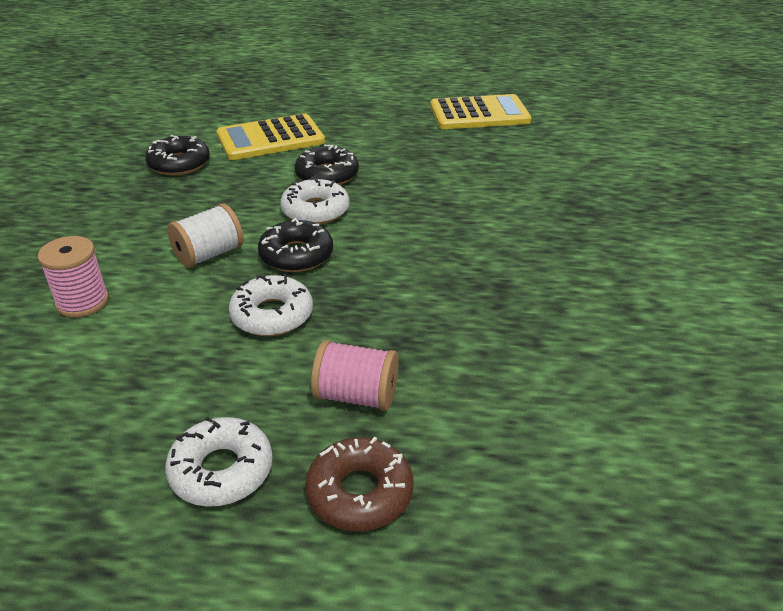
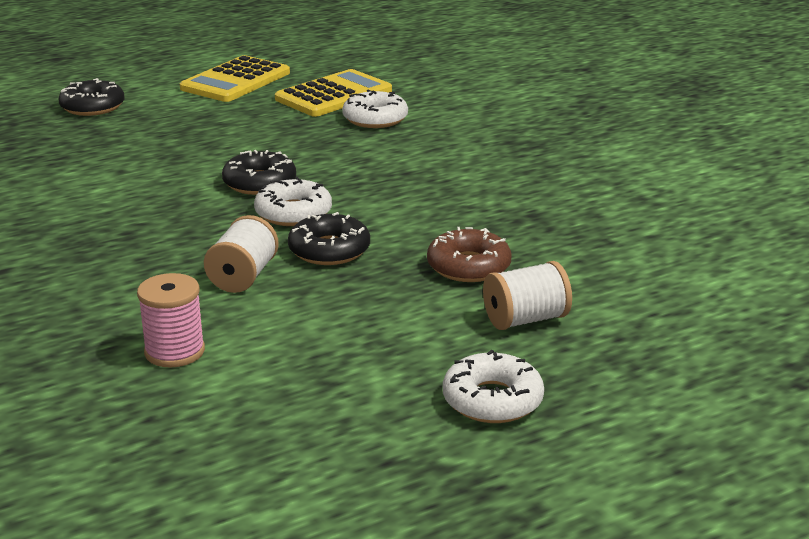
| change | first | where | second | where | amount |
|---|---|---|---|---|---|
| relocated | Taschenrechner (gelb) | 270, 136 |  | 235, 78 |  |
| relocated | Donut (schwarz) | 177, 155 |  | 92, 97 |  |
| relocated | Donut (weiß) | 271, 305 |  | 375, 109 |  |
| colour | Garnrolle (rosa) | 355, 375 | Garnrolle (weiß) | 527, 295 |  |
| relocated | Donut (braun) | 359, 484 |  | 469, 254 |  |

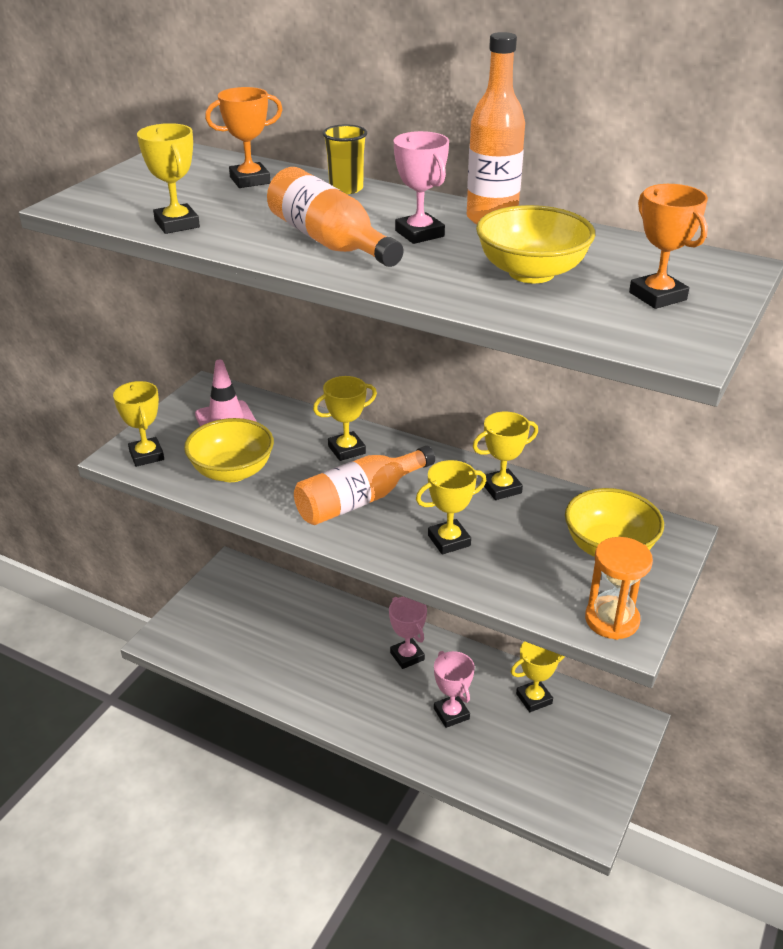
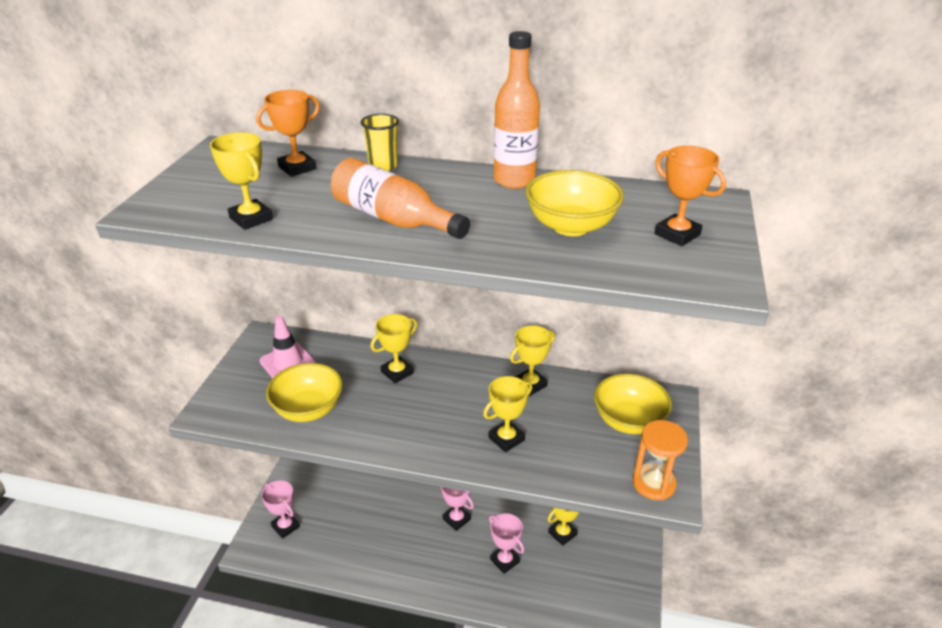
| change | first | where | second | where | amount |
|---|---|---|---|---|---|
| relocated | Pokal (rosa) | 421, 187 |  | 280, 509 |  |
| missing | Pokal (gelb) | 138, 424 |  |  |  |
| missing | Flasche (orange) | 364, 485 |  |  |  |

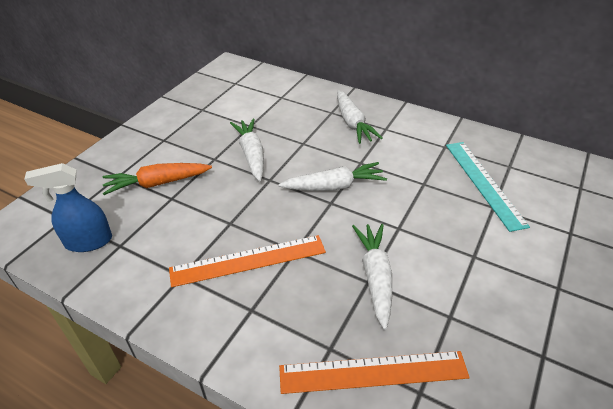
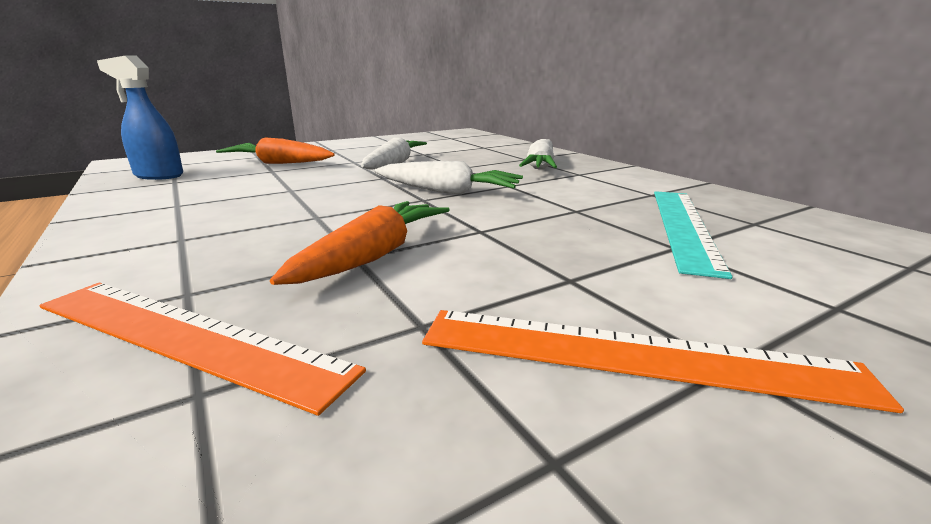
| change | first | where | second | where | amount |
|---|---|---|---|---|---|
| colour | Karotte (weiß) | 372, 277 | Karotte (orange) | 360, 243 |  |
| relocated | Lineal (orange) | 247, 261 |  | 663, 361 |  |

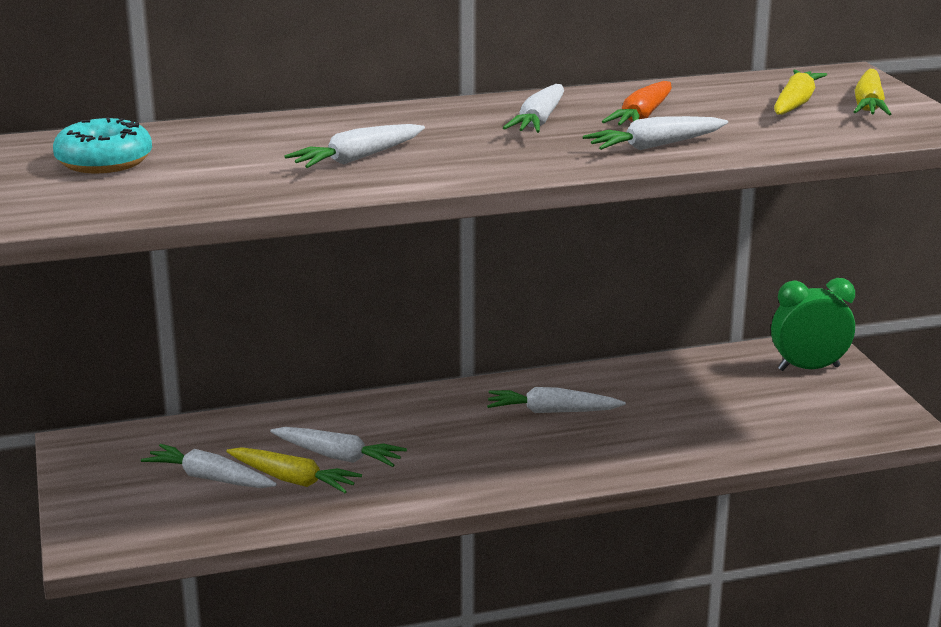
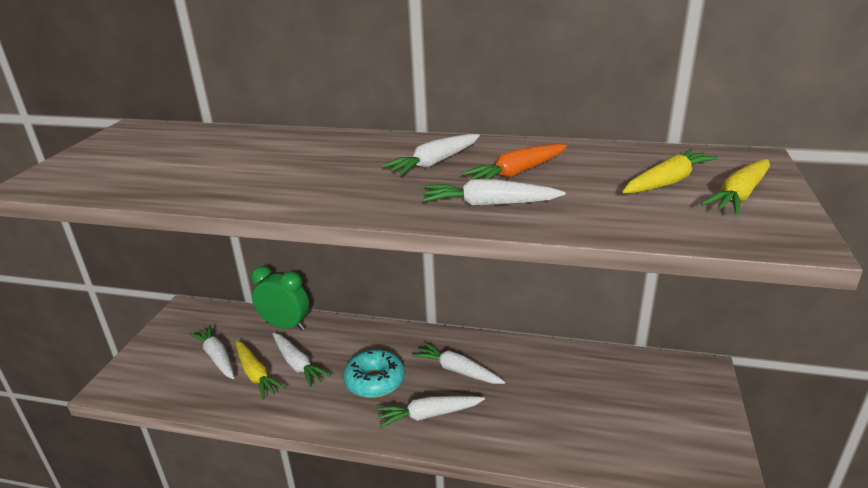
| change | first | where | second | where | amount |
|---|---|---|---|---|---|
| relocated | Donut (türkis) | 102, 145 |  | 374, 373 |  |
| relocated | Karotte (weiß) | 354, 146 |  | 430, 412 |  |
| relocated | Wecker (grün) | 813, 324 |  | 280, 298 |  |

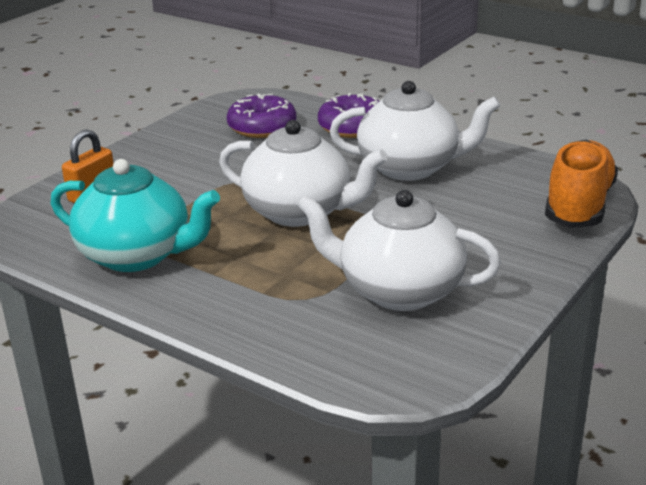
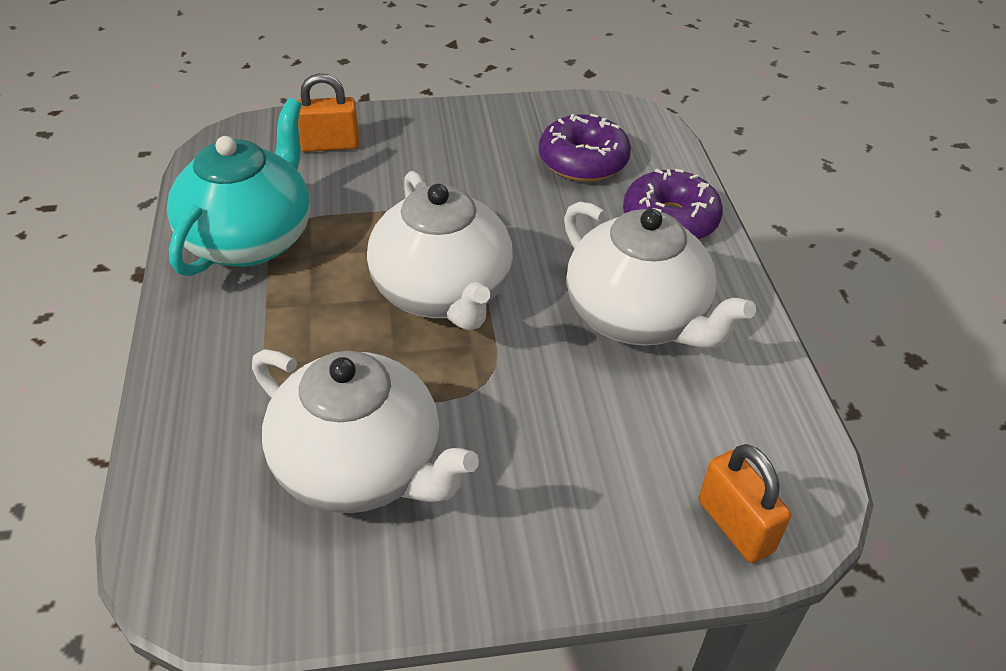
| change | first | where | second | where | amount |
|---|---|---|---|---|---|
| exchanged | Schuh (orange) | 581, 184 | Vorhängeschloss (orange) | 745, 503 |  |
| spun | Teekanne (türkis) | 135, 215 |  | 238, 187 | 135 degrees counterclockwise |
| spun | Teekanne (weiß) | 399, 250 |  | 365, 431 | 150 degrees clockwise |

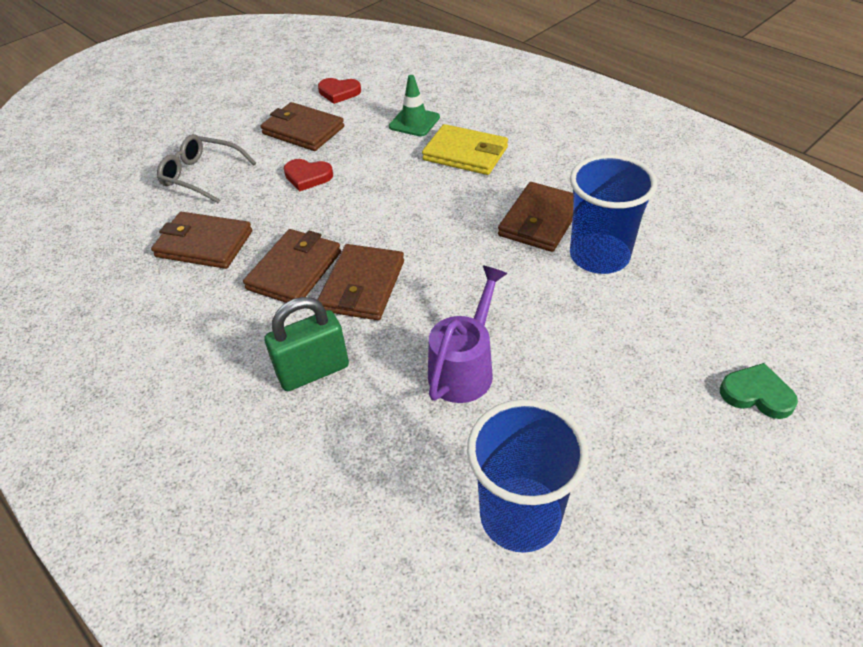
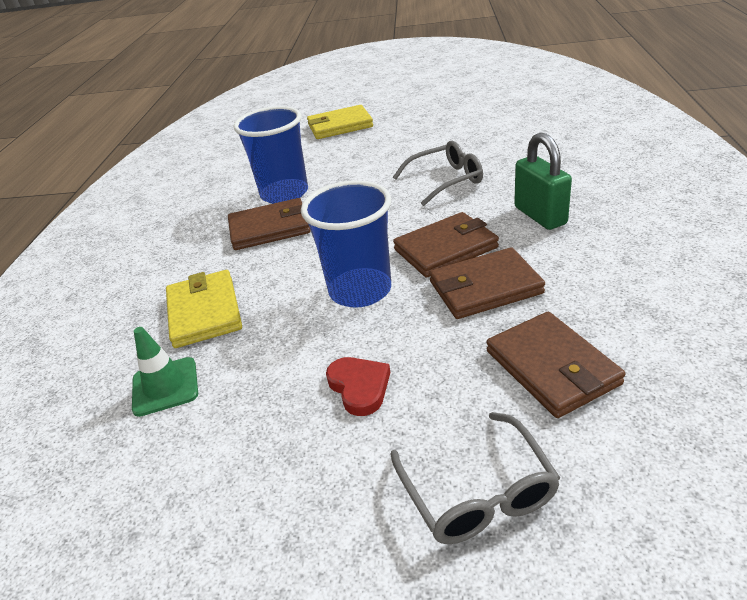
| change | first | where | second | where | amount |
|---|---|---|---|---|---|
| missing | Herz (rot) | 339, 91 |  |  |  |
| missing | Geldbörse (braun) | 302, 126 |  |  |  |
| exchanged | Gießkanne (lila) | 468, 334 | Brille (grau) | 438, 173 |  |
| spun | Vorhängeschloss (grün) | 307, 344 |  | 543, 181 | 45 degrees clockwise |
| exchanged | Herz (grün) | 759, 391 | Geldbörse (gelb) | 340, 122 |  |
| relocated | Becher (blau) | 528, 476 |  | 346, 244 |  |

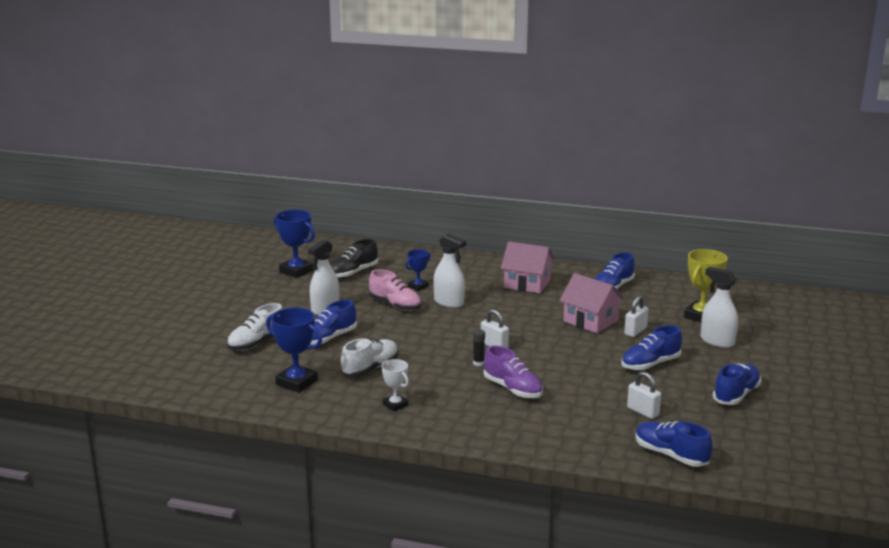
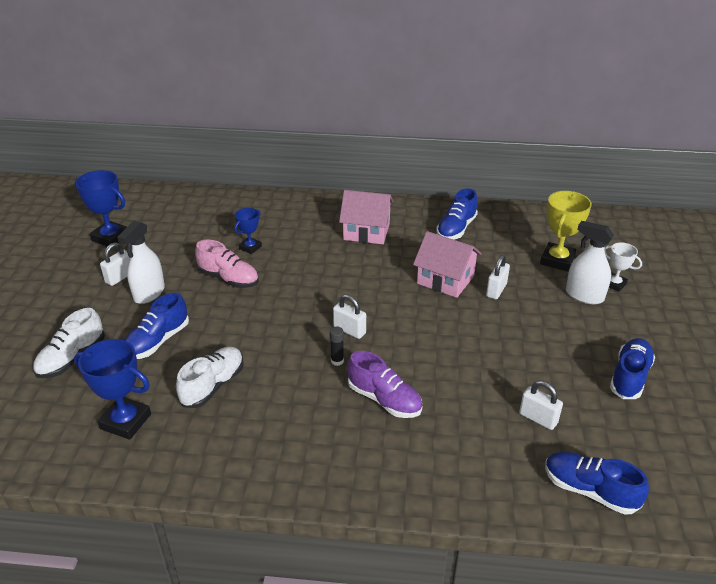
| change | first | where | second | where | amount |
|---|---|---|---|---|---|
| missing | Sprühflasche (weiß) | 449, 270 |  |  |  |
| missing | Schuh (schwarz) | 354, 258 |  |  |  |
| missing | Schuh (blau) | 651, 348 |  |  |  |
| relocated | Pokal (weiß) | 395, 385 |  | 623, 267 |  |
| appeared |  |  | Vorhängeschloss (weiß) | 115, 264 |  |

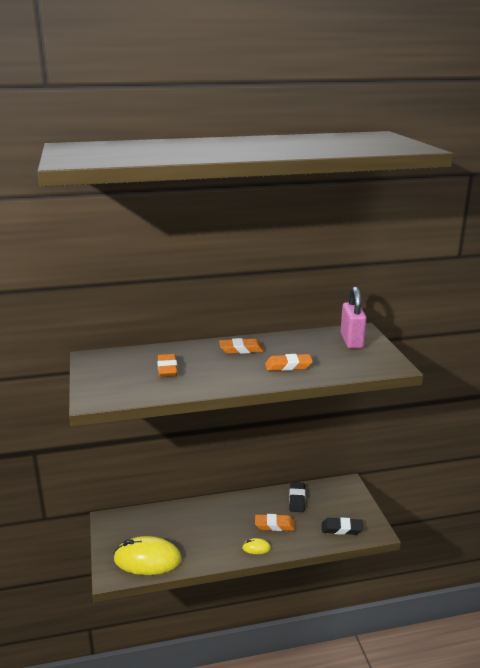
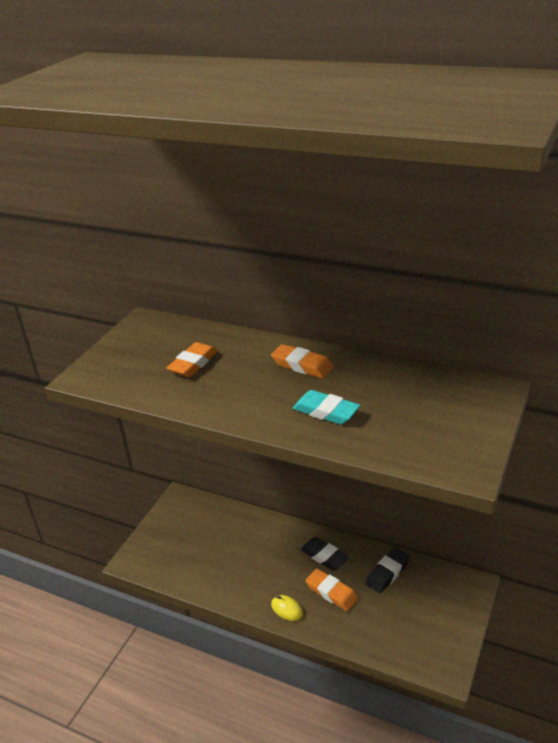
| change | first | where | second | where | amount |
|---|---|---|---|---|---|
| missing | Vorhängeschloss (rosa) | 354, 317 |  |  |  |
| colour | Radiergummi (orange) | 289, 362 | Radiergummi (türkis) | 326, 407 |  |
| relocated | Radiergummi (schwarz) | 342, 526 |  | 324, 554 |  |
| missing | Computermaus (gelb) | 147, 555 |  |  |  |

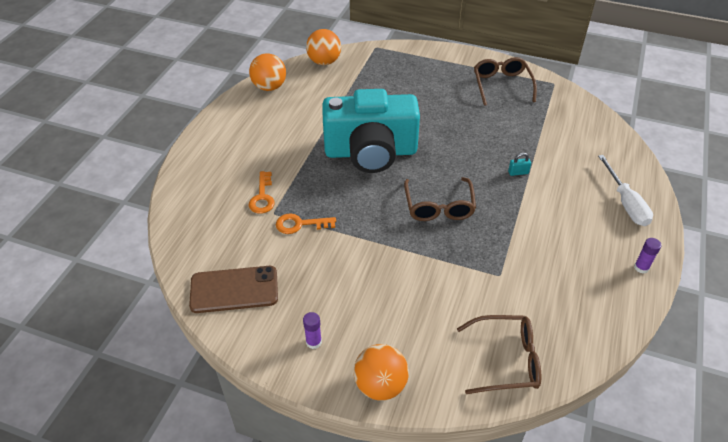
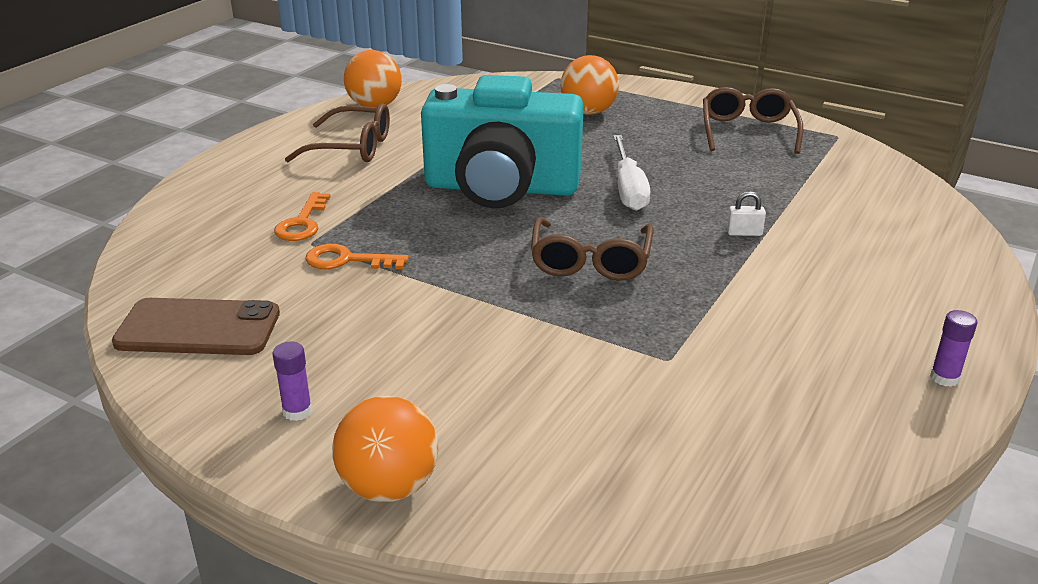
| change | first | where | second | where | amount |
|---|---|---|---|---|---|
| relocated | Ball (orange) | 323, 47 |  | 590, 85 |  |
| colour | Vorhängeschloss (türkis) | 519, 164 | Vorhängeschloss (weiß) | 746, 213 |  |
| relocated | Schraubenzieher (weiß) | 625, 190 |  | 631, 173 |  |
| relocated | Brille (braun) | 499, 354 |  | 337, 132 |  |

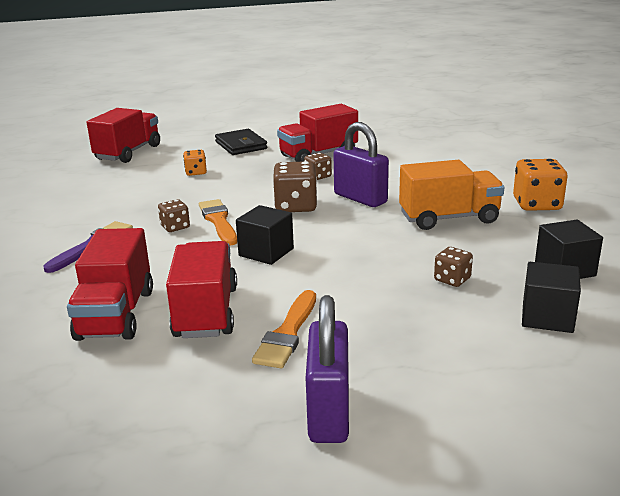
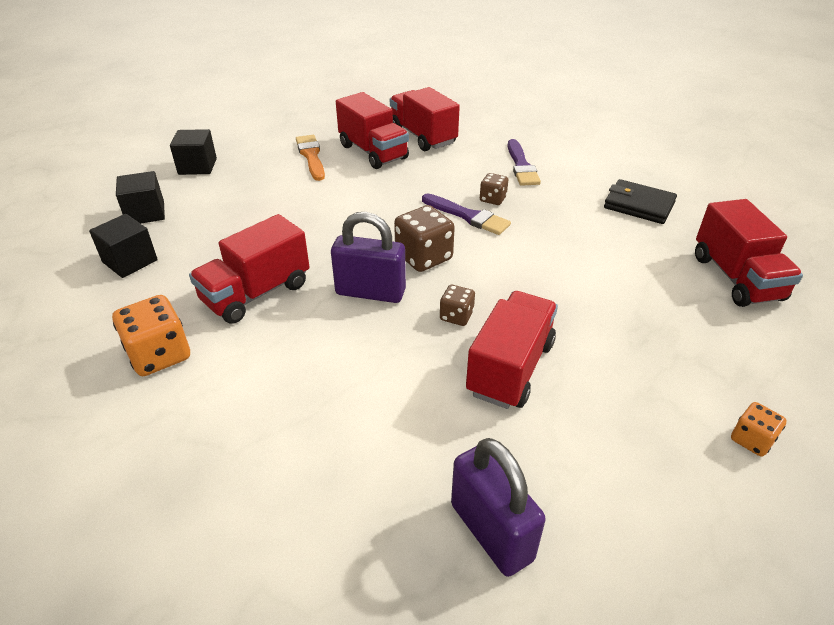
| change | first | where | second | where | amount |
|---|---|---|---|---|---|
| relocated | Geldbörse (schwarz) | 241, 142 |  | 640, 201 |  |
| relocated | Spielwürfel (orange) | 195, 163 |  | 759, 429 |  |
| colour | Lastwagen (orange) | 452, 195 | Lastwagen (rot) | 249, 269 |  |
| colour | Pinsel (orange) | 218, 222 | Pinsel (lila) | 466, 214 |  |
| relocated | Kubus (schwarz) | 265, 235 |  | 193, 152 |  |
| missing | Spielwürfel (braun) | 453, 267 |  |  |  |
| relocated | Vorhängeschloss (lila) | 327, 369 |  | 498, 507 |  |

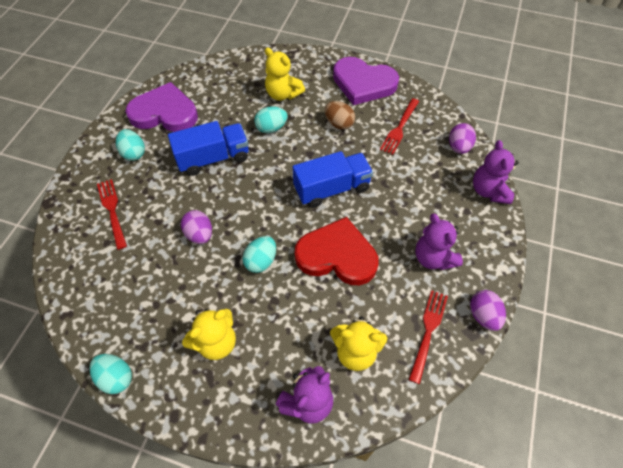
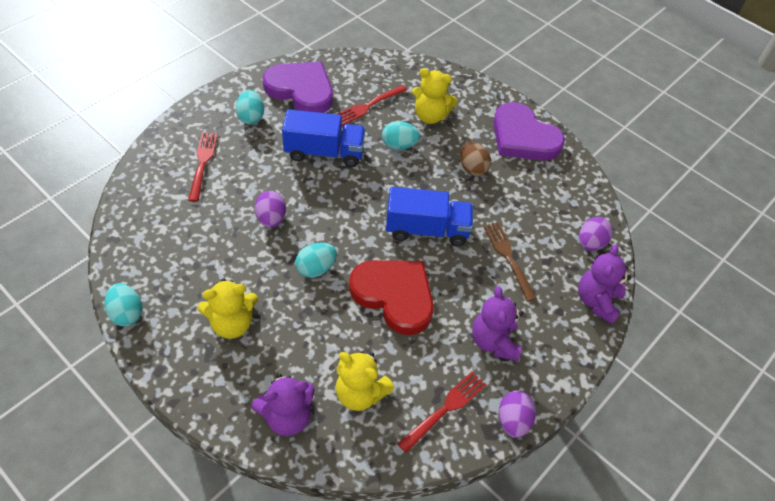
| change | first | where | second | where | amount |
|---|---|---|---|---|---|
| spun | Teddybär (gelb) | 285, 74 |  | 434, 96 | 45 degrees counterclockwise |
| relocated | Gabel (rot) | 399, 126 |  | 372, 105 |  |
| appeared |  |  | Gabel (braun) | 510, 262 |  |

